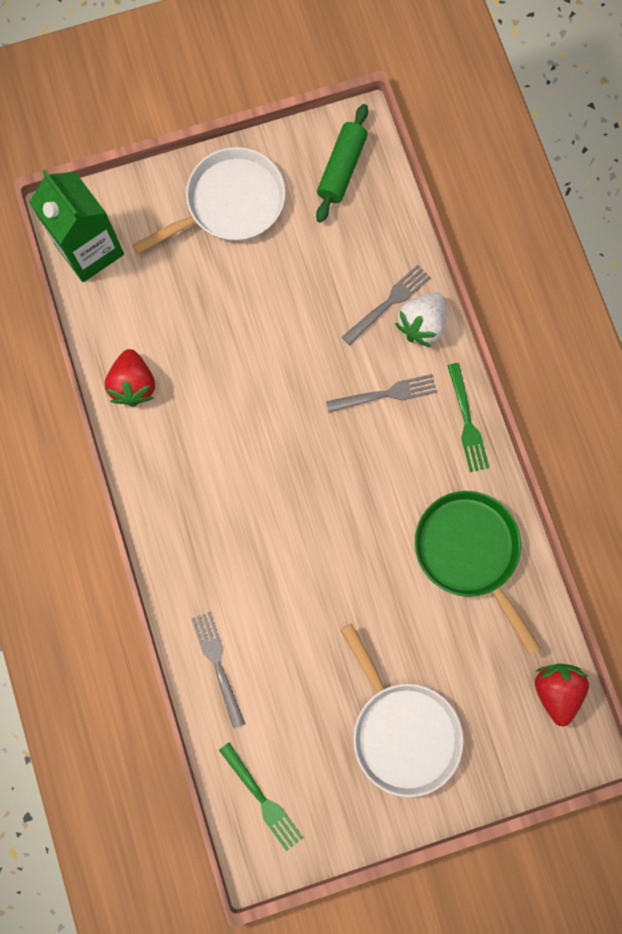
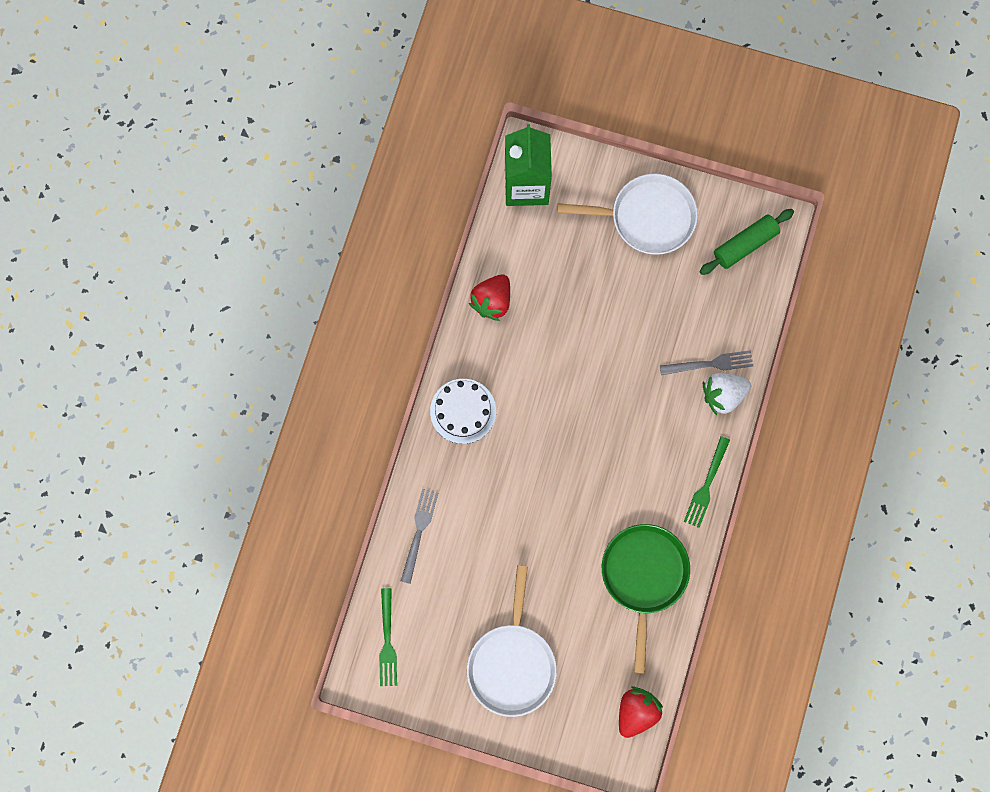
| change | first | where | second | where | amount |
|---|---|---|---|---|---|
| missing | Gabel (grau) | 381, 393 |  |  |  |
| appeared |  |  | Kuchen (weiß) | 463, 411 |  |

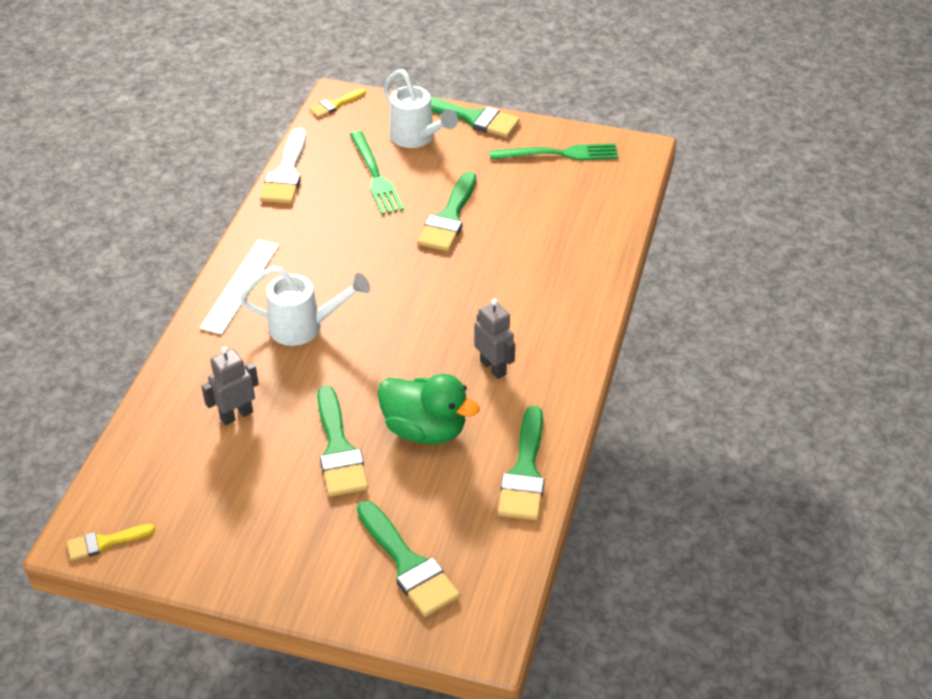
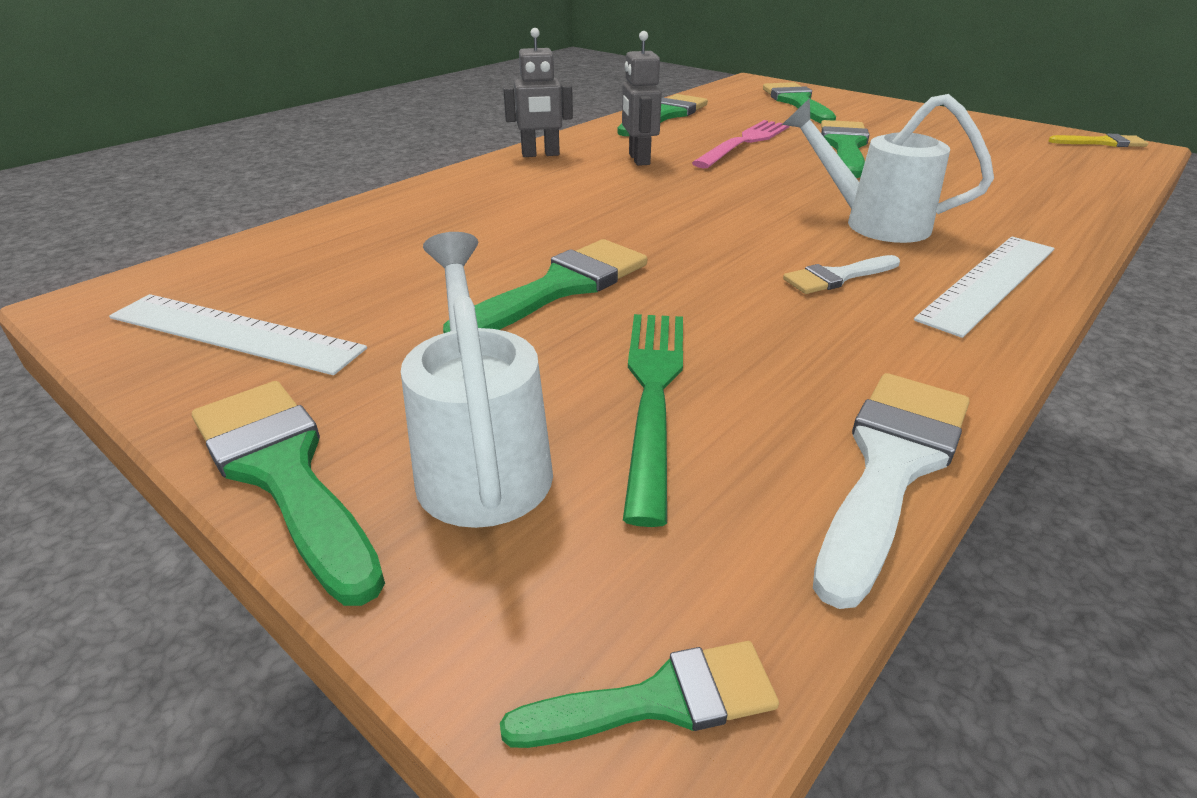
| change | first | where | second | where | amount |
|---|---|---|---|---|---|
| colour | Pinsel (gelb) | 337, 103 | Pinsel (grün) | 639, 694 |  |
| exchanged | Gabel (grün) | 553, 151 | Lineal (weiß) | 238, 334 |  |
| relocated | Roboter (grau) | 230, 385 |  | 538, 92 |  |
| exchanged | Ente (grün) | 428, 409 | Gabel (rosa) | 741, 144 |  |
| appeared |  |  | Pinsel (weiß) | 841, 274 |  |

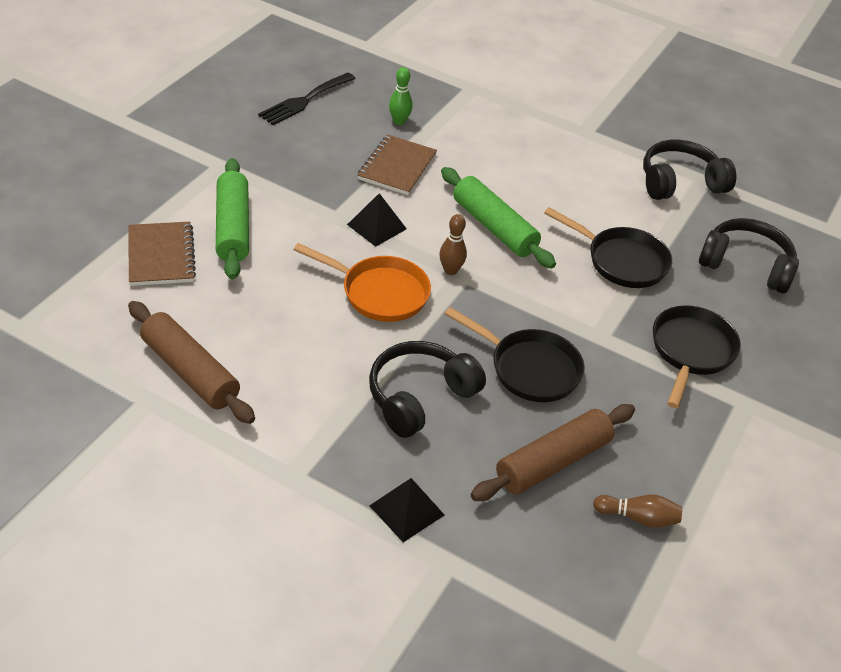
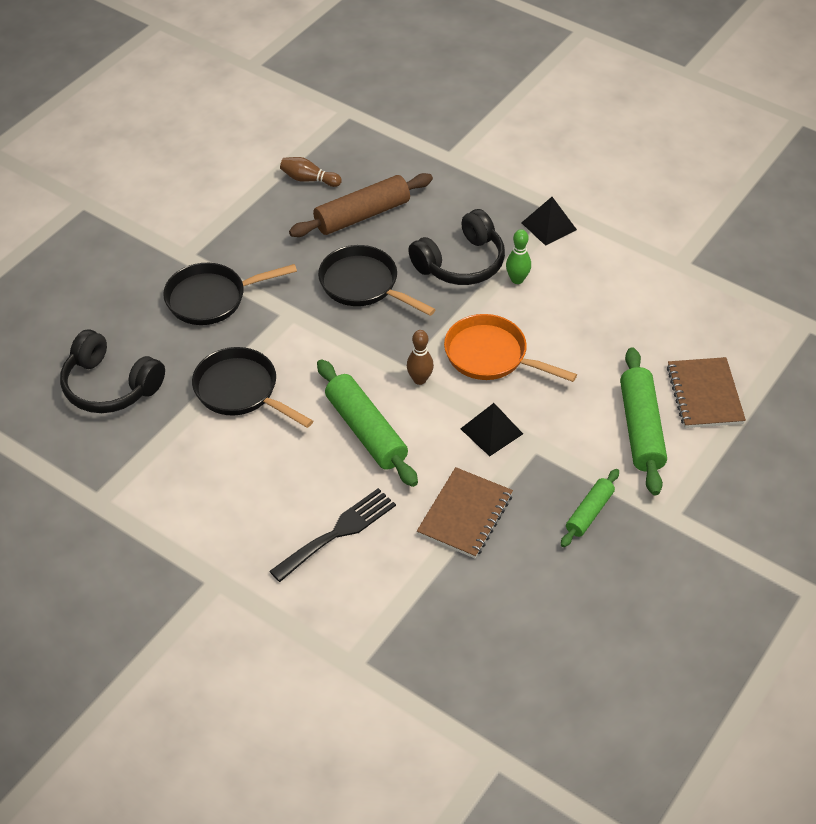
| change | first | where | second | where | amount |
|---|---|---|---|---|---|
| relocated | Bowlingkegel (grün) | 401, 96 |  | 518, 256 |  |
| relocated | Gabel (schwarz) | 307, 98 |  | 333, 535 |  |
| missing | Kopfhörer (schwarz) | 689, 170 |  |  |  |
| missing | Nudelholz (braun) | 191, 362 |  |  |  |
| spun | Pfanne (schwarz) | 697, 356 |  | 230, 294 | 45 degrees clockwise |
| relocated | Pyramide (schwarz) | 406, 510 |  | 549, 221 |  |
| appeared |  |  | Nudelholz (grün) | 590, 508 |  |

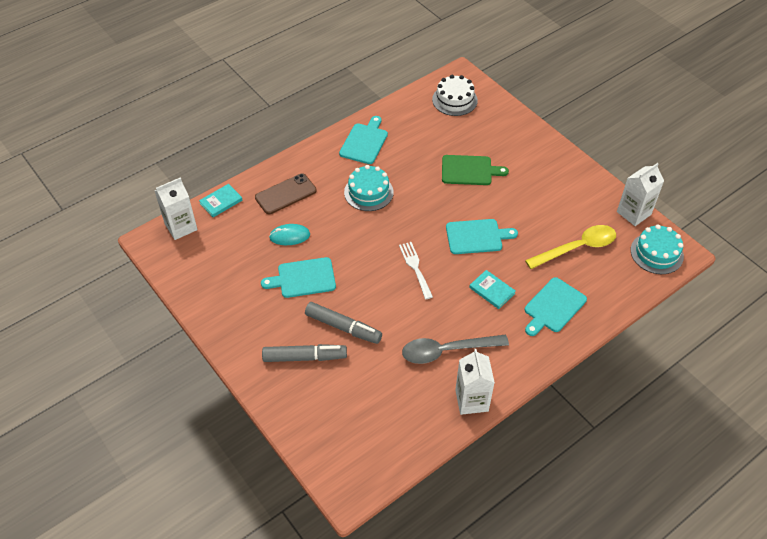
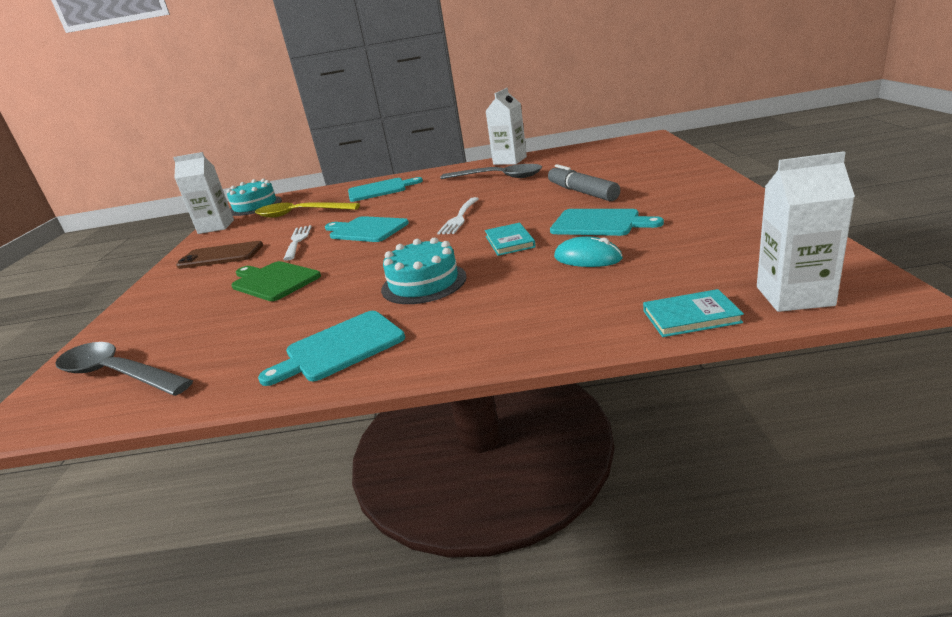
| change | first | where | second | where | amount |
|---|---|---|---|---|---|
| exchanged | Kuchen (weiß) | 455, 95 | Löffel (grau) | 124, 369 |  |
| relocated | Handy (braun) | 286, 193 |  | 219, 255 |  |
| relocated | Buch (türkis) | 492, 289 |  | 510, 239 |  |
| missing | Filzstift (grau) | 304, 353 |  |  |  |
| appeared |  |  | Gabel (weiß) | 297, 243 |  |

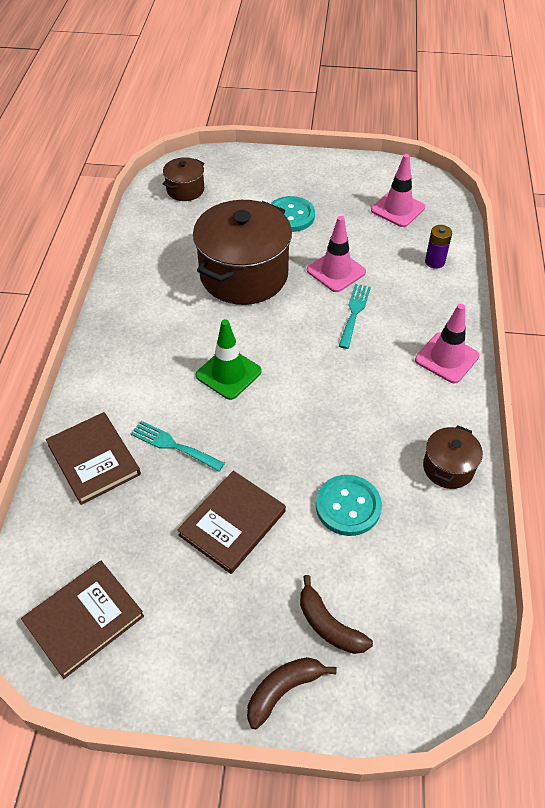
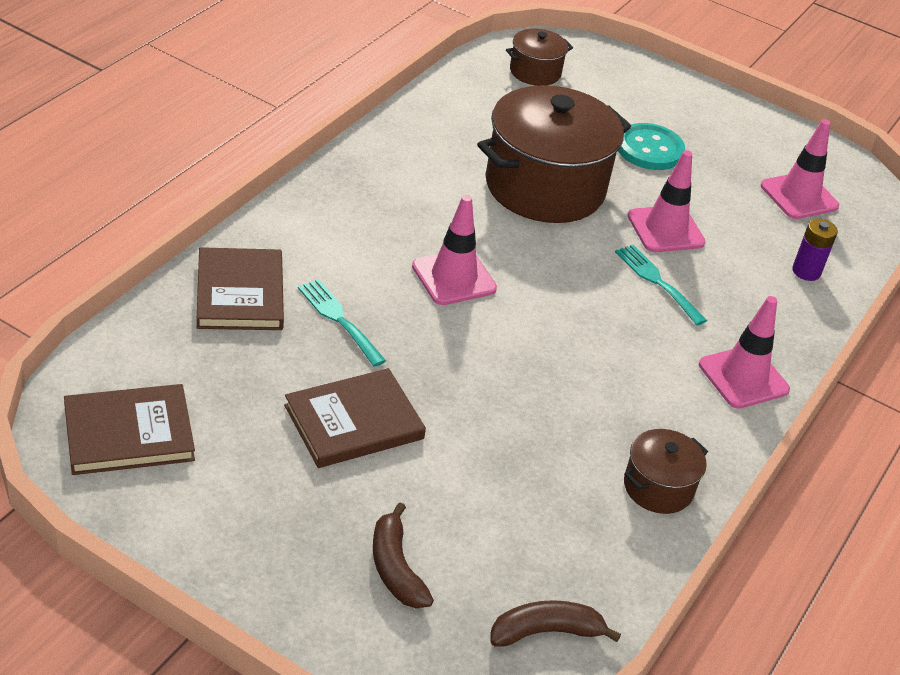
| change | first | where | second | where | amount |
|---|---|---|---|---|---|
| spun | Gabel (türkis) | 355, 316 |  | 661, 285 | 75 degrees counterclockwise |
| colour | Leitkegel (grün) | 229, 359 | Leitkegel (rosa) | 454, 250 |  |
| missing | Knopf (türkis) | 349, 505 |  |  |  |
| relocated | Banane (braun) | 292, 693 |  | 556, 623 |  |

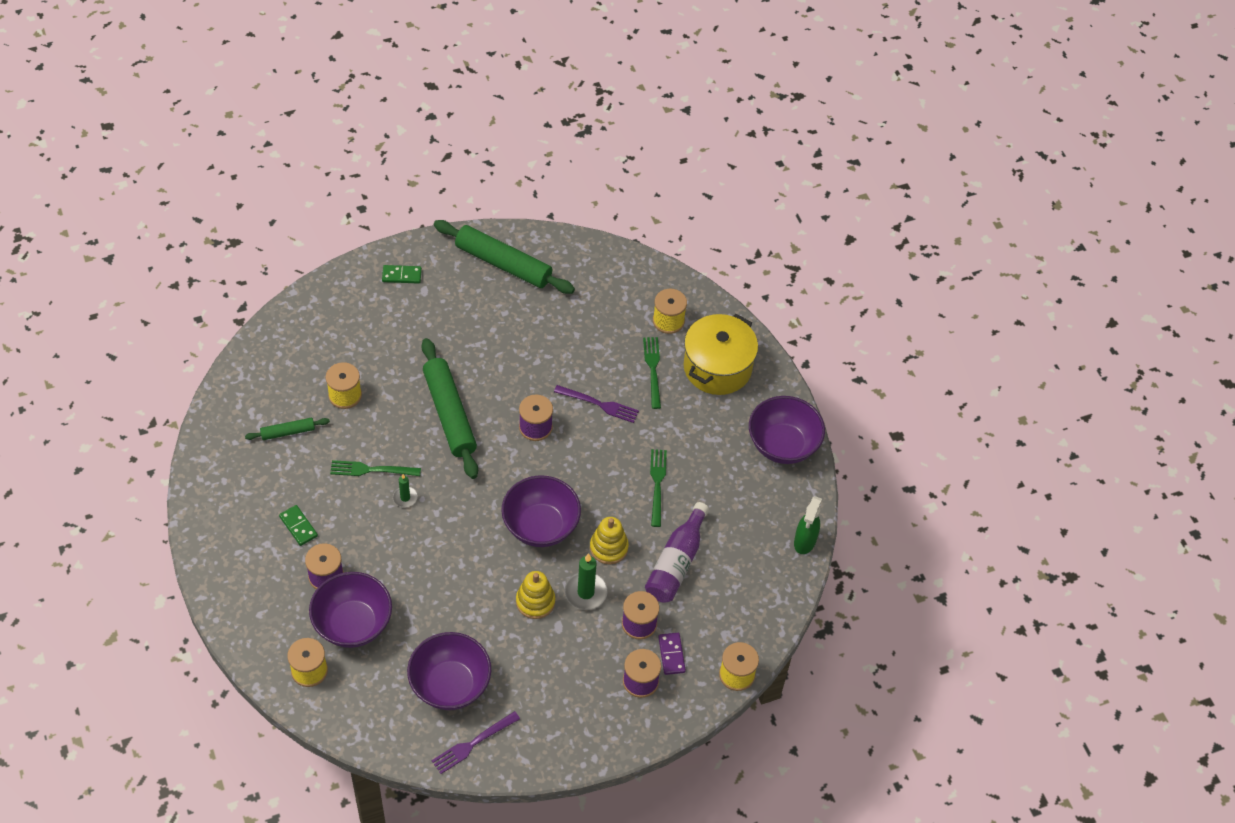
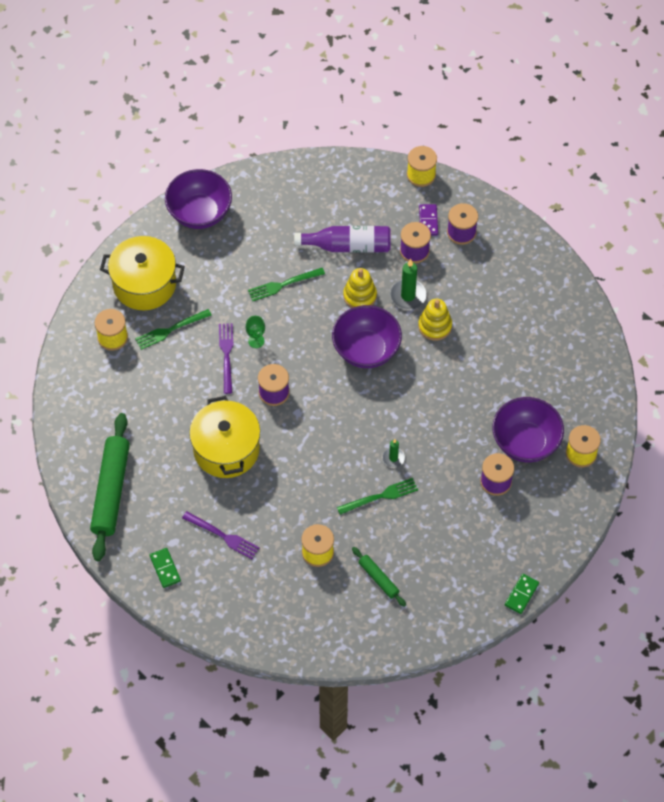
| change | first | where | second | where | amount |
|---|---|---|---|---|---|
| missing | Nudelholz (grün) | 449, 408 |  |  |  |
| spun | Gabel (grün) | 375, 468 |  | 377, 496 | 90 degrees counterclockwise |
| missing | Sprühflasche (grün) | 808, 525 |  |  |  |
| relocated | Dominostein (grün) | 298, 525 |  | 522, 594 |  |
| missing | Schüssel (lila) | 449, 671 |  |  |  |
| spun | Dominostein (lila) | 672, 654 |  | 428, 220 | 60 degrees counterclockwise |
| relocated | Gabel (lila) | 475, 742 |  | 221, 535 |  |
| appeared |  |  | Kelch (grün) | 255, 332 |  |
| appeared |  |  | Kochtopf (gelb) | 224, 437 |  |

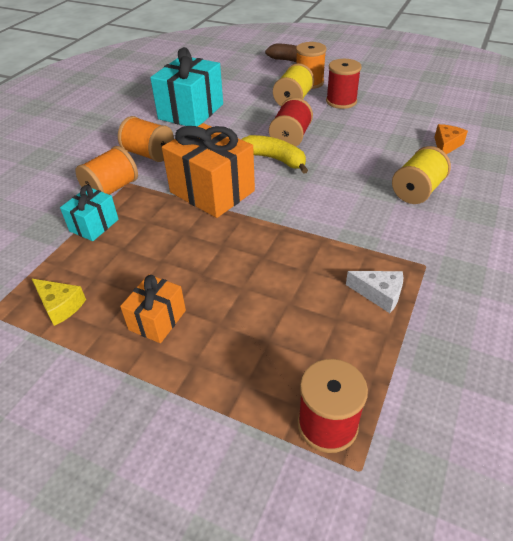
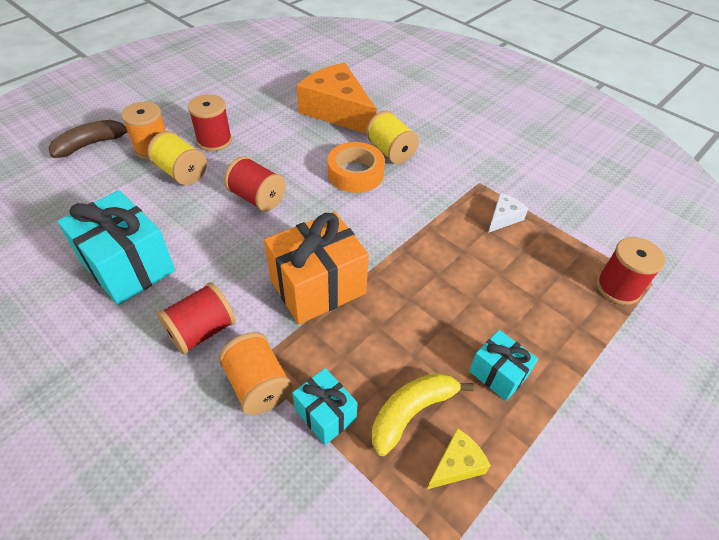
| change | first | where | second | where | amount |
|---|---|---|---|---|---|
| colour | Garnrolle (orange) | 146, 139 | Garnrolle (rot) | 196, 318 |  |
| size | Käse (orange) | 451, 139 |  | 336, 98 | x2.30 |
| relocated | Banane (gelb) | 274, 154 |  | 423, 414 |  |
| colour | Geschenk (orange) | 153, 308 | Geschenk (türkis) | 503, 365 |  |
| appeared |  |  | Klebeband (orange) | 356, 167 |  |

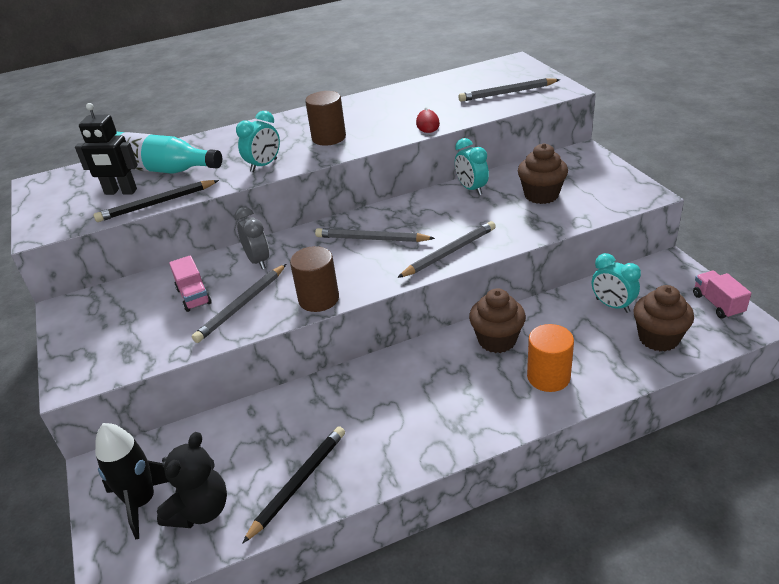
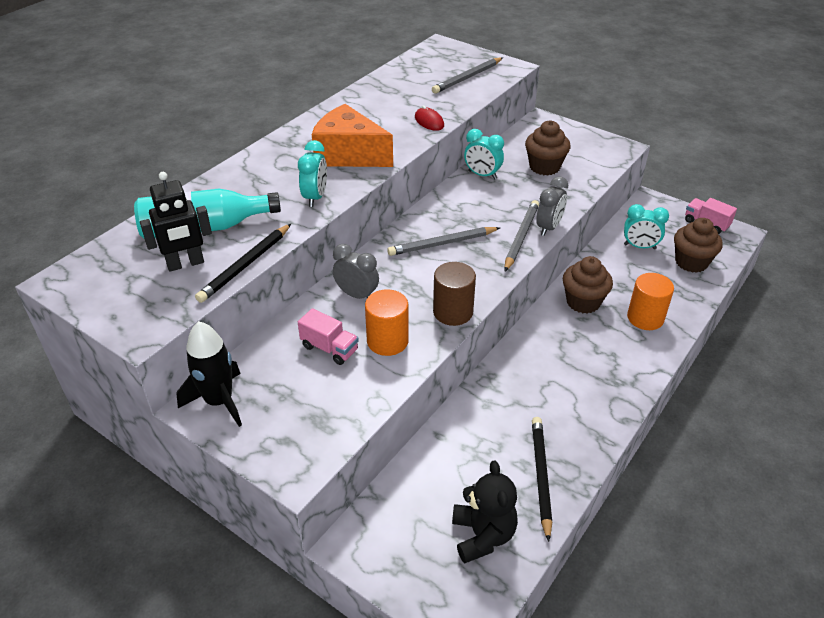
| change | first | where | second | where | amount |
|---|---|---|---|---|---|
| exchanged | Vollzylinder (braun) | 325, 118 | Käse (orange) | 352, 135 |  |
| exchanged | Bleistift (grau) | 239, 303 | Vollzylinder (orange) | 387, 322 |  |
| relocated | Rakete (schwarz) | 132, 481 |  | 209, 374 |  |
| appeared |  |  | Wecker (grau) | 552, 206 |  |

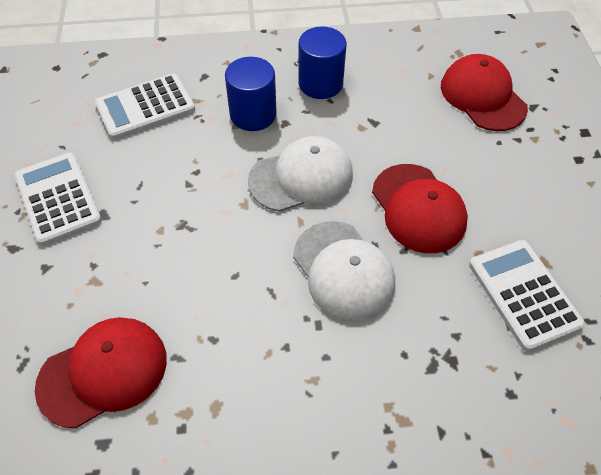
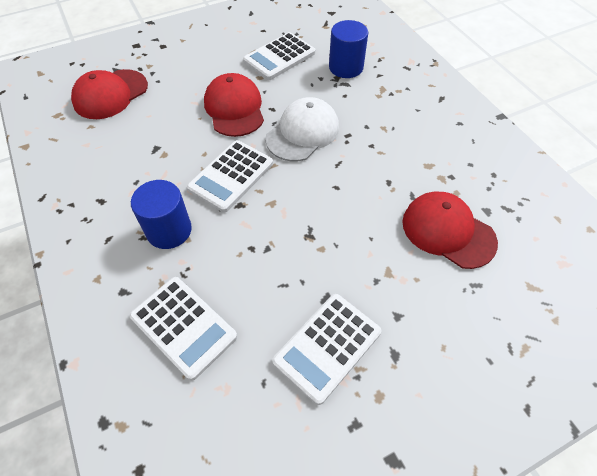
| change | first | where | second | where | amount |
|---|---|---|---|---|---|
| relocated | Vollzylinder (blau) | 322, 63 |  | 348, 49 |  |
| exchanged | Kappe (weiß) | 300, 174 | Taschenrechner (weiß) | 230, 176 |  |
| spun | Kappe (rot) | 420, 208 |  | 234, 105 | 60 degrees counterclockwise |

